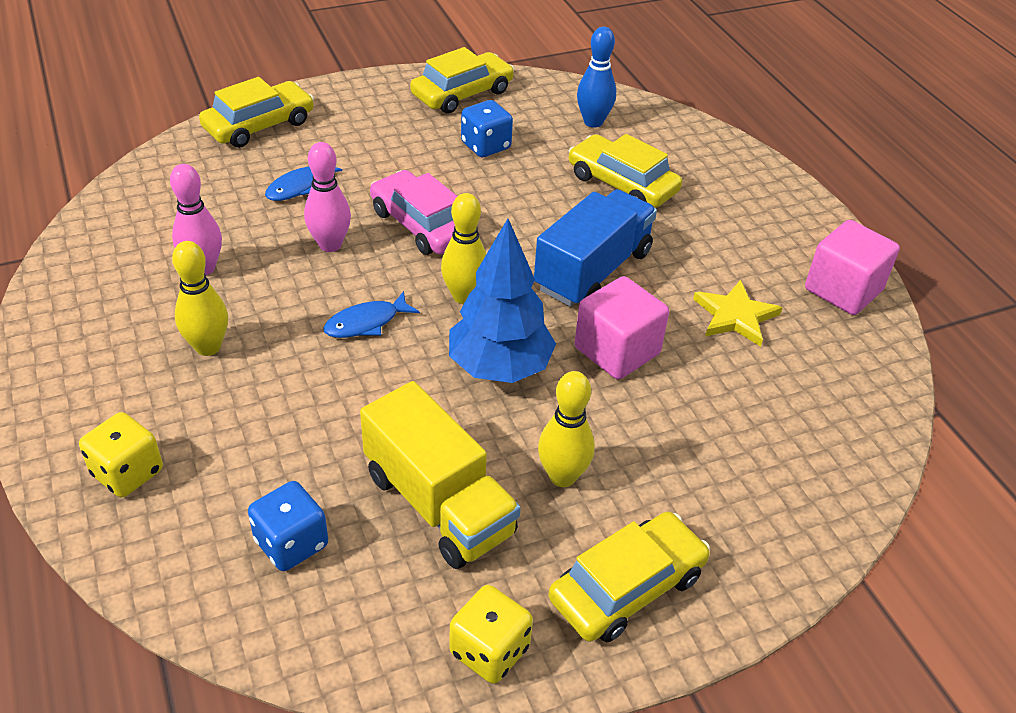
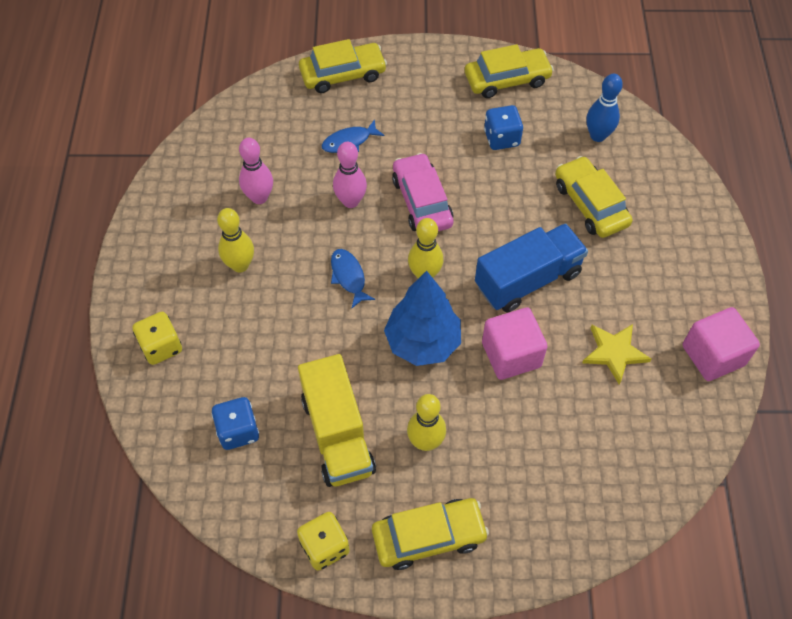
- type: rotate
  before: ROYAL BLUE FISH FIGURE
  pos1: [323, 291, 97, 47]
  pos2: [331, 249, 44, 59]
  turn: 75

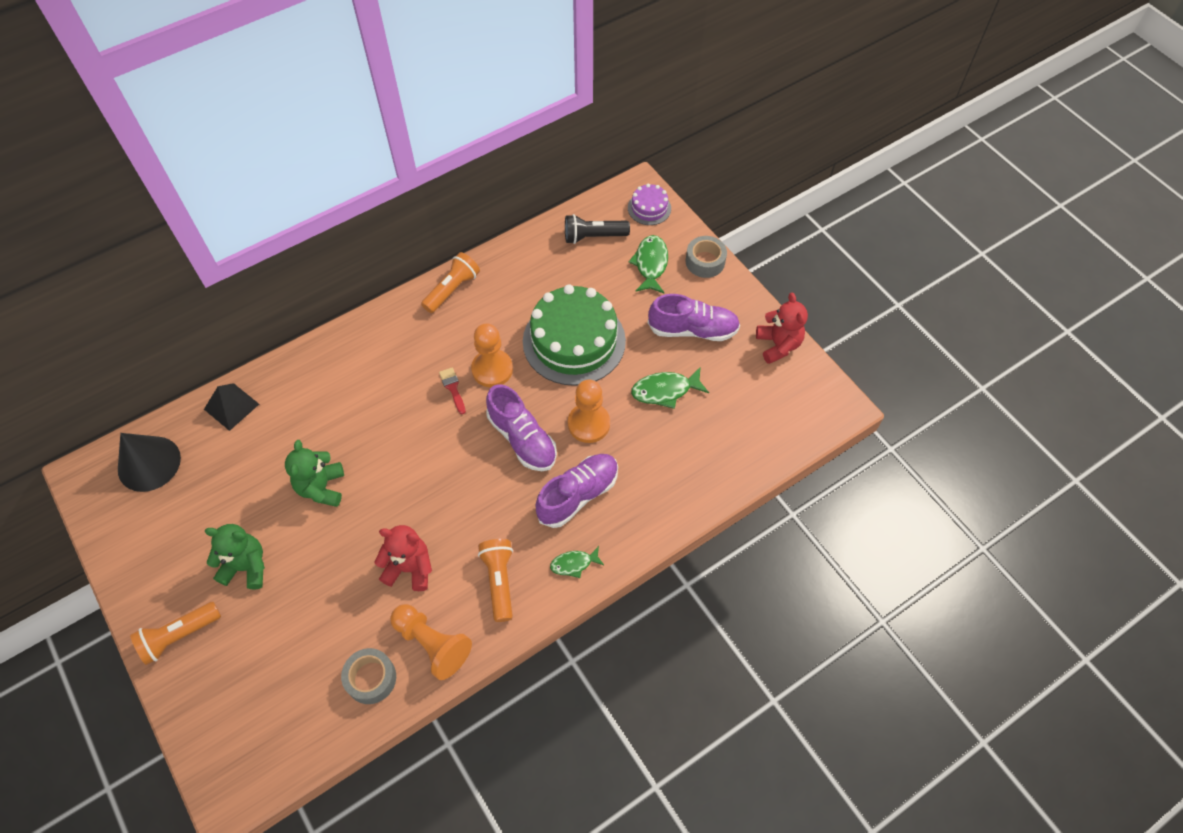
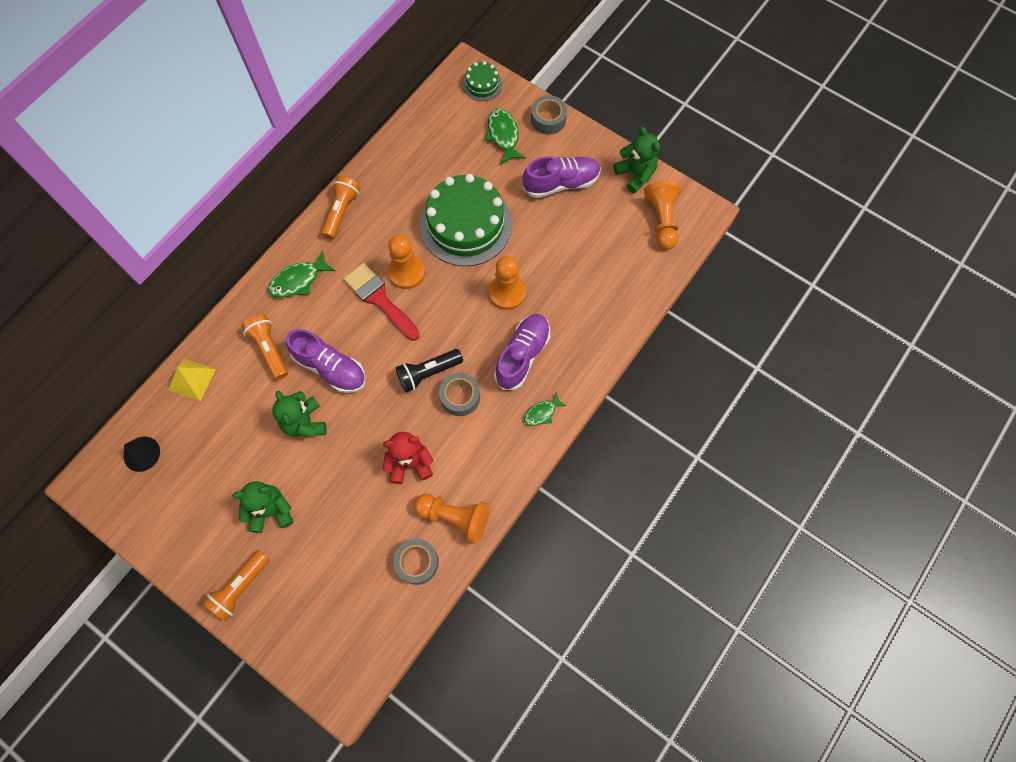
- type: insert
  after: ASH-GREY TAPE
  pos2: [439, 373, 41, 43]
- type: insert
  after: ORANGE CHESS PAWN
  pos2: [644, 180, 37, 70]
- type: move
  before: ORANGE TORCH
  pos1: [478, 539, 35, 83]
  pos2: [241, 315, 47, 65]
- type: move
  before: PURPLE LACE-UP SHOE
  pos1: [486, 384, 71, 87]
  pos2: [286, 329, 80, 64]
- type: move
  before: EBONY TORCH
  pos1: [565, 214, 65, 30]
  pos2: [396, 349, 67, 44]
- type: move
  before: EMERALD FISH FIGURE
  pos1: [631, 367, 78, 42]
  pos2: [268, 250, 68, 48]
- type: recolor
  before: EBONY PYRAMID SHAPE
  after: YELLOW PYRAMID SHAPE
  pos1: [204, 383, 55, 48]
  pos2: [168, 359, 48, 42]
- type: recolor
  before: PURPLE CAKE
  after: EMERALD CAKE
  pos1: [628, 183, 43, 42]
  pos2: [463, 61, 39, 40]
- type: recolor
  before: SCARLET TEDDY
  after: EMERALD TEDDY
  pos1: [756, 293, 52, 71]
  pos2: [613, 127, 47, 67]
- type: resize
  before: EBONY SOLID CONE
  pos1: [118, 433, 63, 59]
  pos2: [124, 437, 36, 35]
  scale: 0.64
- type: resize
  before: SCARLET PAINT BRUSH
  pos1: [439, 367, 27, 47]
  pos2: [344, 263, 76, 78]
  scale: 2.03

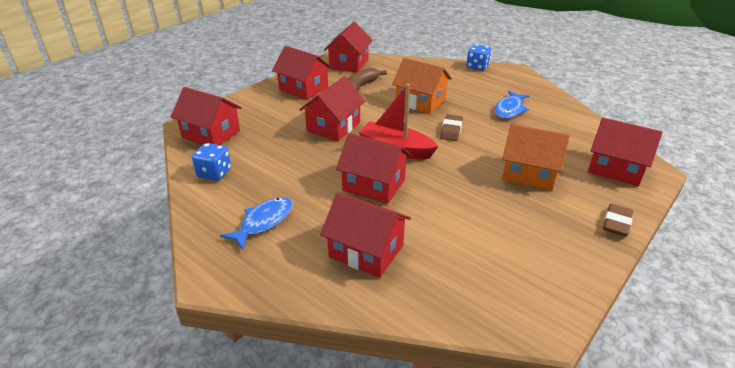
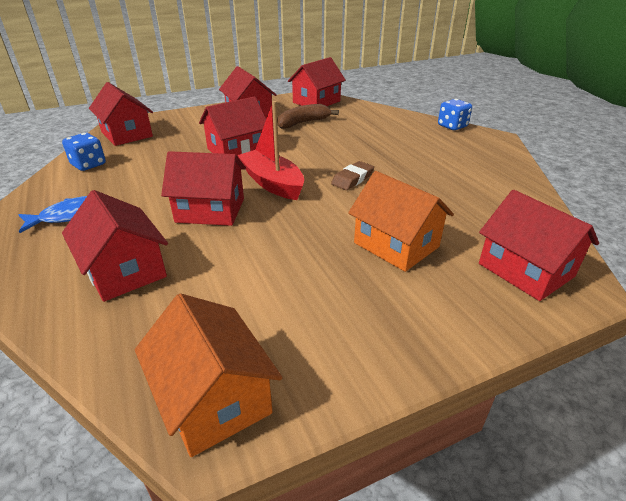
- type: delete
  before: ROYAL BLUE FISH FIGURE
  pos1: [495, 91, 35, 28]
- type: delete
  before: RUSSET ERASER
  pos1: [603, 204, 30, 32]
- type: move
  before: ORANGE HOUSE
  pos1: [392, 58, 60, 56]
  pos2: [135, 293, 148, 164]
- type: rotate
  before: SCARLET HOUSE
  pos1: [336, 133, 75, 71]
  pos2: [161, 151, 85, 75]
  turn: -45

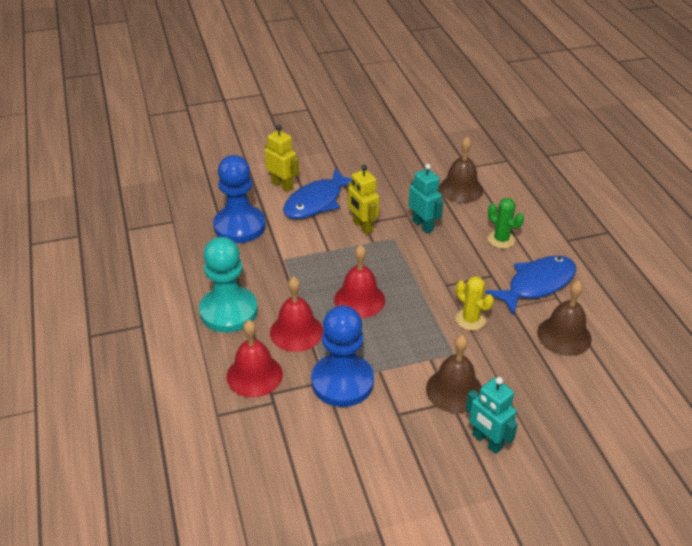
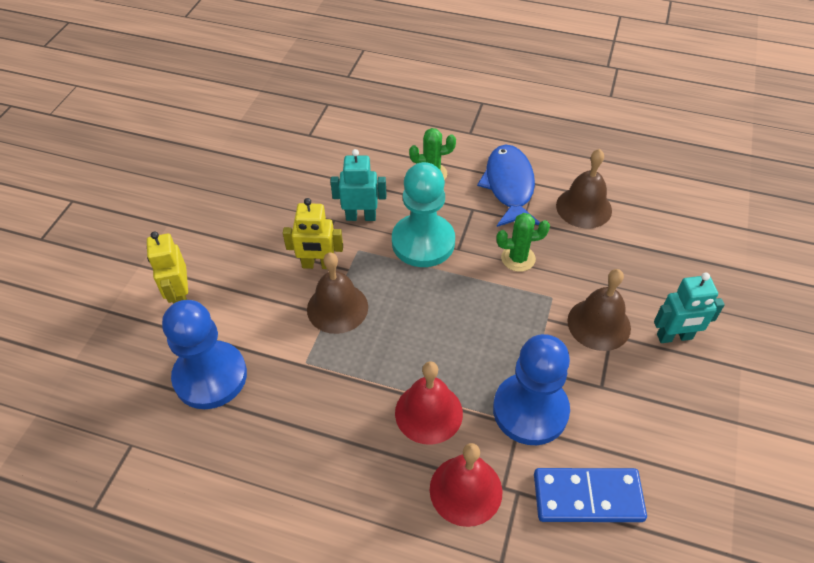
- type: delete
  before: ROYAL BLUE FISH FIGURE
  pos1: [283, 168, 69, 51]
- type: delete
  before: SCARLET SCHOOL BELL
  pos1: [334, 245, 51, 73]
- type: insert
  after: ROYAL BLUE DOMINO
  pos2: [534, 468, 113, 54]
- type: move
  before: TURQUOISE CHESS PAWN
  pos1: [199, 237, 59, 96]
  pos2: [392, 162, 63, 105]
- type: move
  before: RUSSET SCHOOL BELL
  pos1: [439, 137, 44, 66]
  pos2: [307, 252, 61, 82]
- type: recolor
  before: YELLOW CACTUS
  after: EMERALD CACTUS
  pos1: [455, 276, 39, 55]
  pos2: [497, 213, 53, 59]
- type: rotate
  before: YELLOW TOY ROBOT
  pos1: [265, 125, 34, 67]
  pos2: [147, 231, 41, 73]
  turn: -90

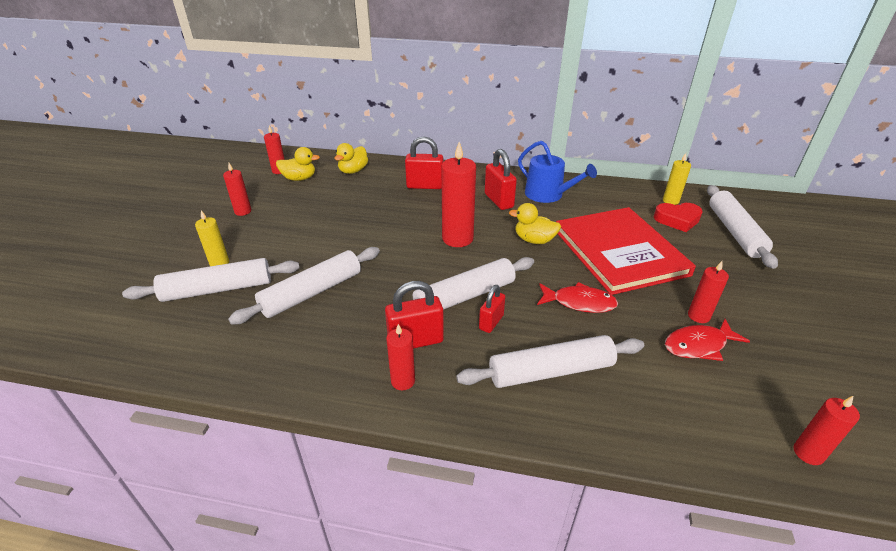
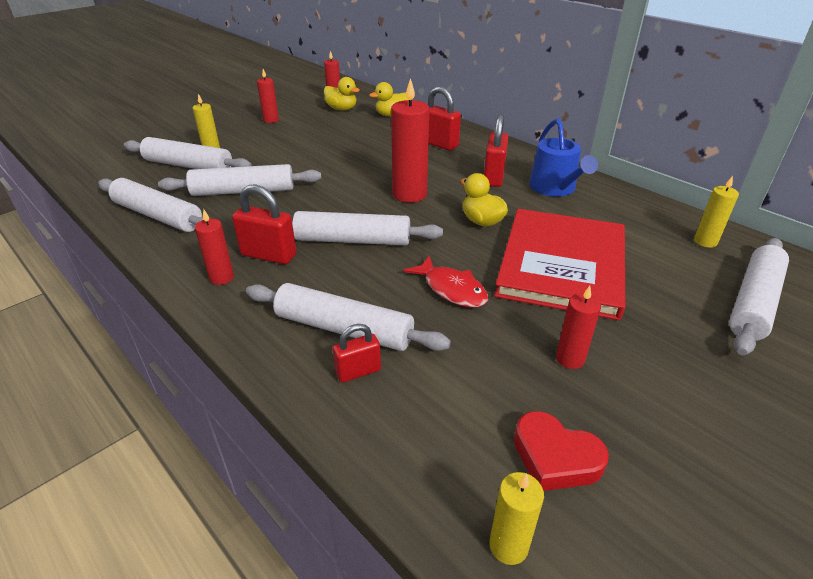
- type: delete
  before: SCARLET FISH FIGURE
  pos1: [665, 319, 85, 42]
- type: insert
  after: SNOW-WHITE DOUGH ROLLER
  pos2: [98, 178, 112, 54]
- type: move
  before: SCARLET PADLOCK
  pos1: [479, 285, 26, 48]
  pos2: [333, 324, 48, 59]
- type: move
  before: SCARLET HEART SHAPE
  pos1: [653, 203, 50, 29]
  pos2: [514, 411, 95, 80]
- type: recolor
  before: SCARLET PILLAR CANDLE
  after: YELLOW PILLAR CANDLE
  pos1: [794, 396, 66, 69]
  pos2: [489, 472, 55, 93]

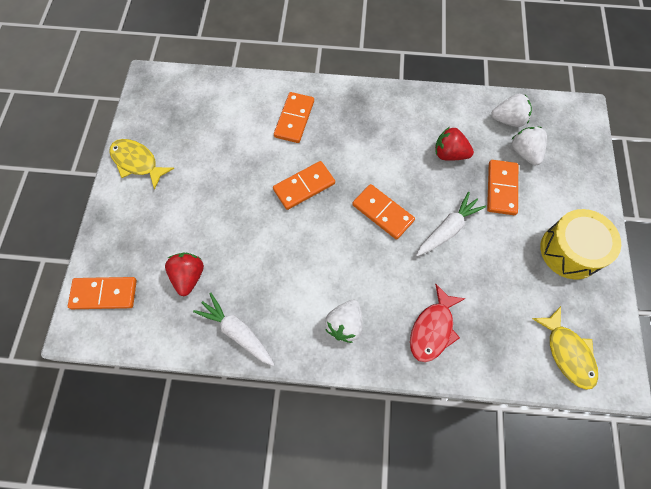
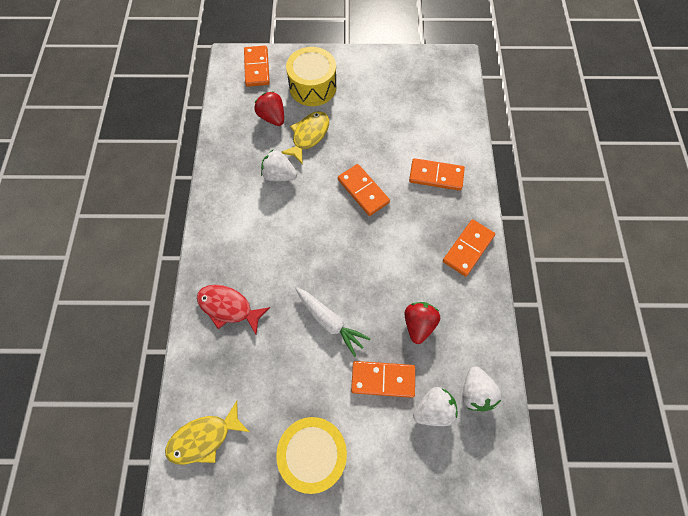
- type: delete
  before: SNOW-WHITE ROOT VEGETABLE
  pos1: [193, 293, 81, 73]
- type: insert
  after: YELLOW TOY DRUM
  pos2: [286, 47, 51, 59]
- type: move
  before: YELLOW FISH FIGURE
  pos1: [109, 139, 65, 51]
  pos2: [282, 111, 47, 54]
- type: move
  before: SNOW-WHITE TOY STRAWBERRY
  pos1: [325, 300, 38, 43]
  pos2: [261, 150, 36, 31]
- type: move
  before: ORANGE DOMINO
  pos1: [352, 184, 63, 56]
  pos2: [443, 219, 52, 58]
- type: rotate
  before: SCARLET TOY STRAWBERRY
  pos1: [165, 252, 39, 44]
  pos2: [254, 91, 30, 35]
  turn: -120

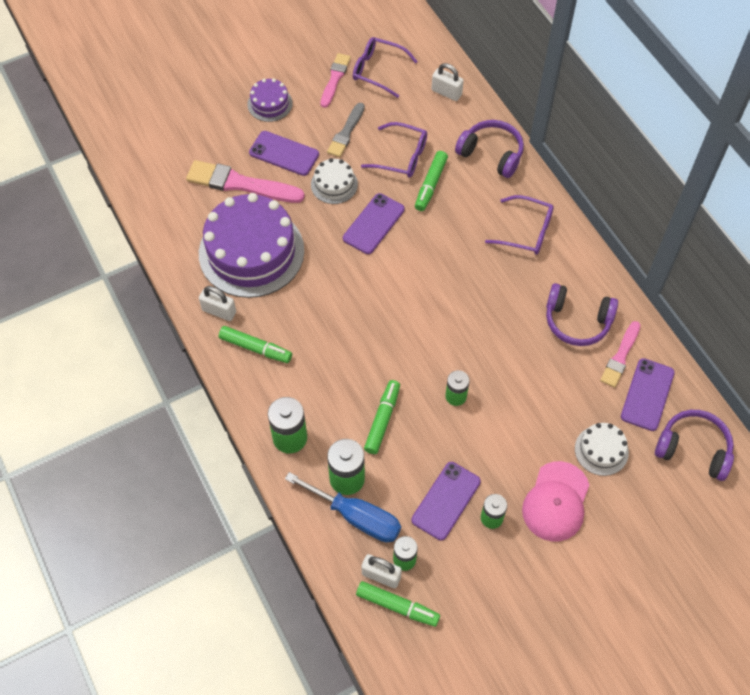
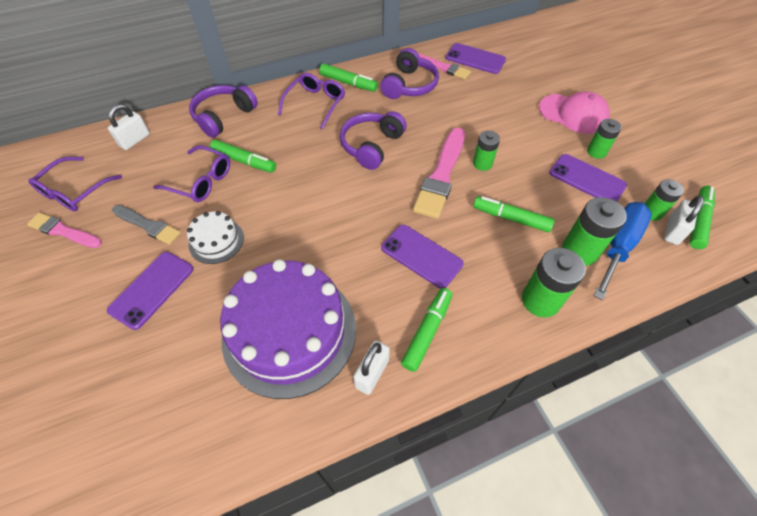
- type: delete
  before: PURPLE CAKE
  pos1: [247, 78, 46, 44]
- type: delete
  before: SNOW-WHITE CAKE
  pos1: [575, 423, 54, 53]
- type: insert
  after: EMERALD MARKER
  pos2: [319, 64, 59, 28]
- type: move
  before: PINK PAINT BRUSH
  pos1: [186, 160, 119, 43]
  pos2: [413, 128, 52, 91]
- type: move
  before: PURPLE MOBILE PHONE
  pos1: [343, 193, 62, 61]
  pos2: [381, 225, 83, 64]
- type: move
  before: PURPLE HEADPHONES
  pos1: [655, 410, 79, 71]
  pos2: [340, 111, 67, 59]
- type: rotate
  before: PURPLE SPECTACLES
  pos1: [361, 122, 66, 56]
  pos2: [153, 145, 77, 57]
  turn: 90

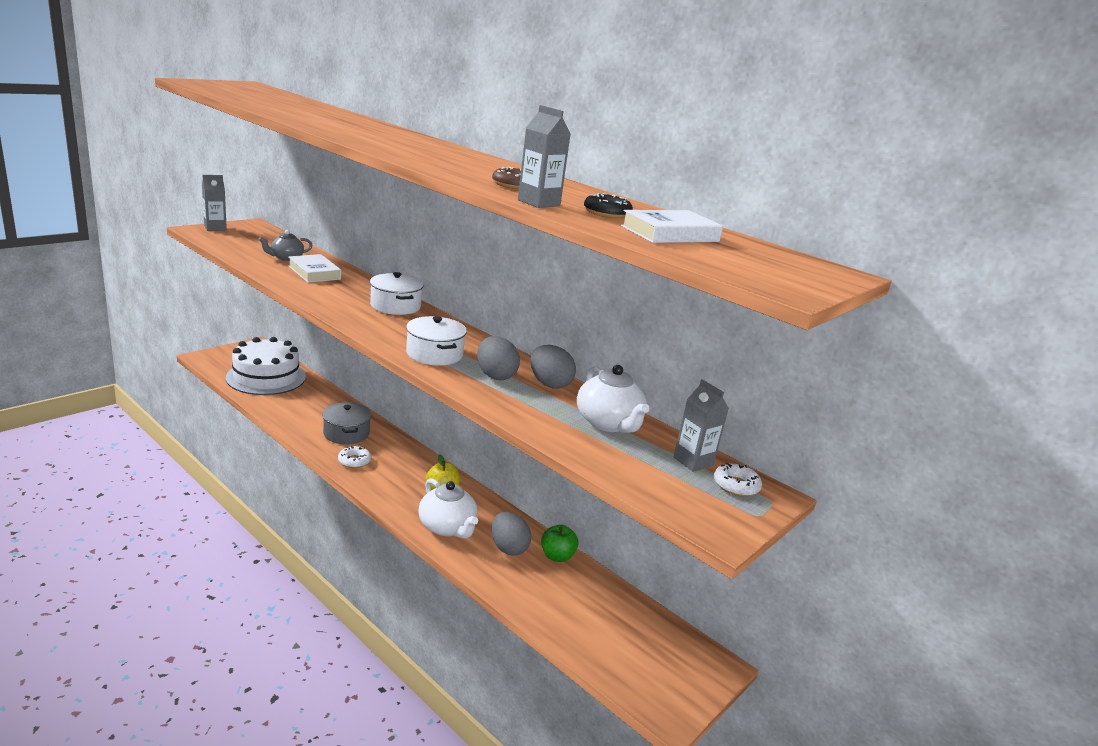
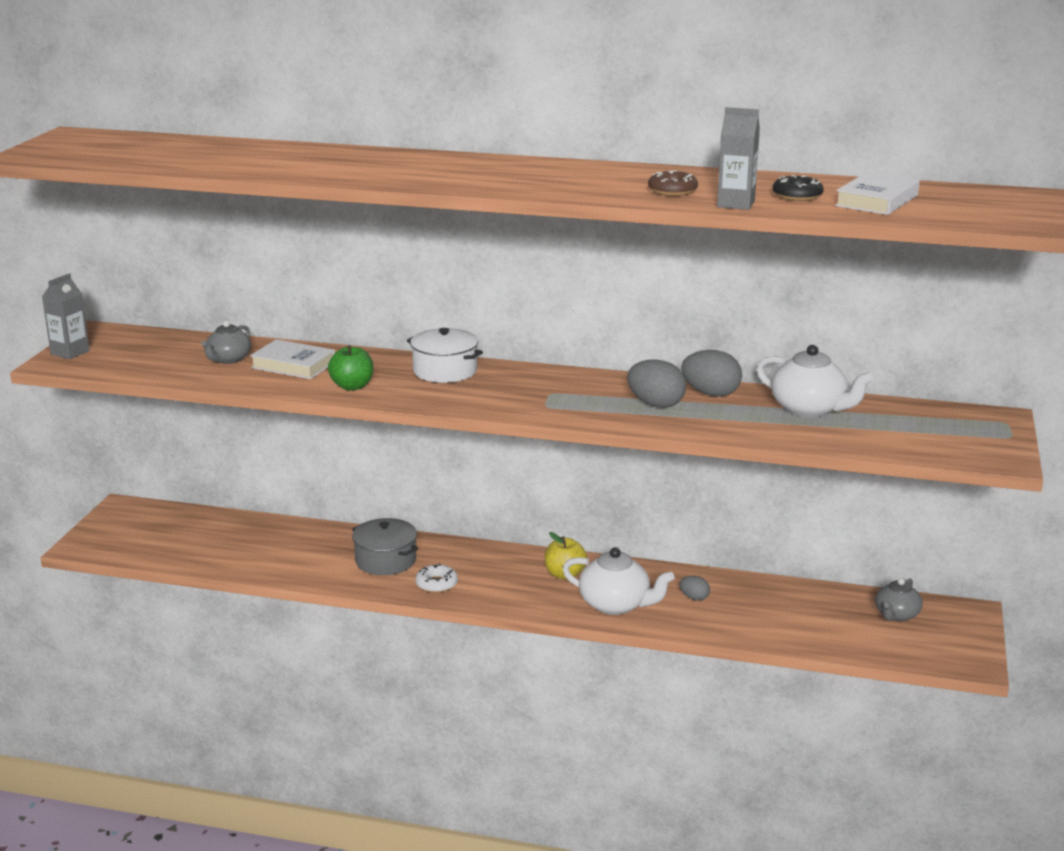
- type: delete
  before: SNOW-WHITE CAKE
  pos1: [226, 337, 80, 58]
- type: delete
  before: SNOW-WHITE STOCKPOT
  pos1: [406, 316, 61, 49]
- type: delete
  before: ASH-GREY CARTON
  pos1: [674, 379, 55, 93]
- type: delete
  before: SNOW-WHITE DONUT
  pos1: [714, 463, 48, 34]
- type: insert
  after: ASH-GREY CHINA TEAPOT
  pos2: [875, 578, 47, 44]
- type: move
  before: EMERALD APPLE FRUIT
  pos1: [541, 525, 37, 37]
  pos2: [328, 345, 45, 46]
- type: resize
  before: ASH-GREY TOY EGG
  pos1: [491, 512, 40, 44]
  pos2: [679, 576, 31, 25]
  scale: 0.54

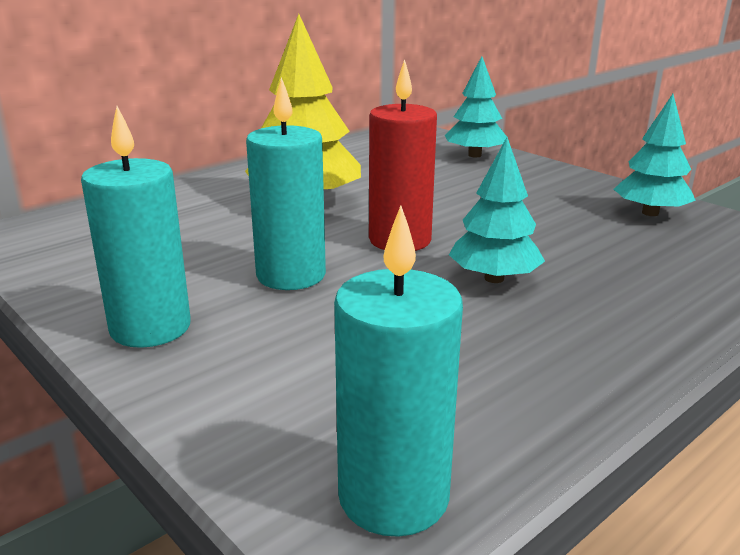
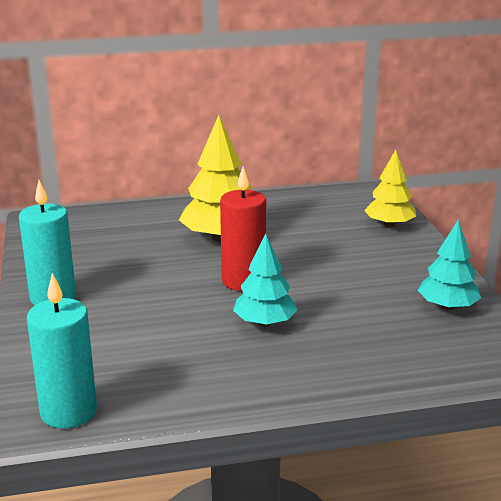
- type: delete
  before: TURQUOISE PILLAR CANDLE
  pos1: [246, 77, 80, 213]
- type: recolor
  before: TURQUOISE TOY TREE
  after: YELLOW TOY TREE
  pos1: [445, 56, 62, 101]
  pos2: [364, 150, 52, 77]

